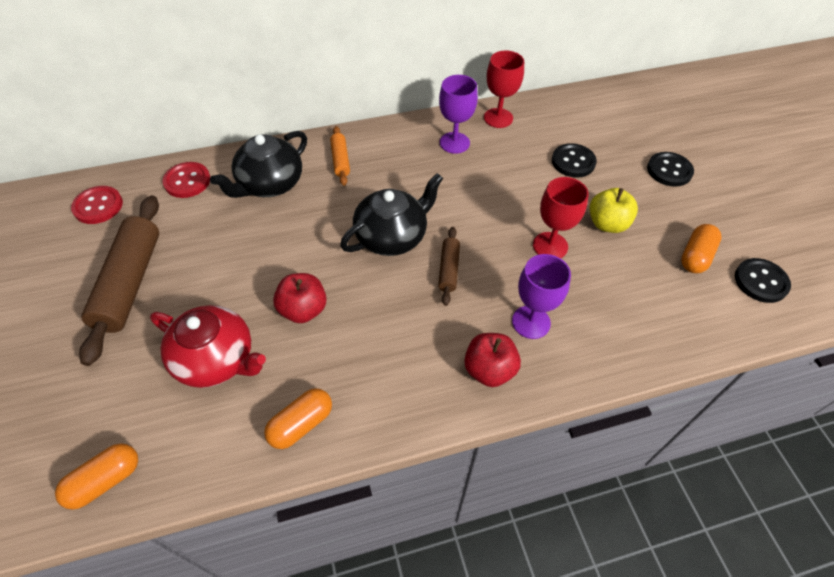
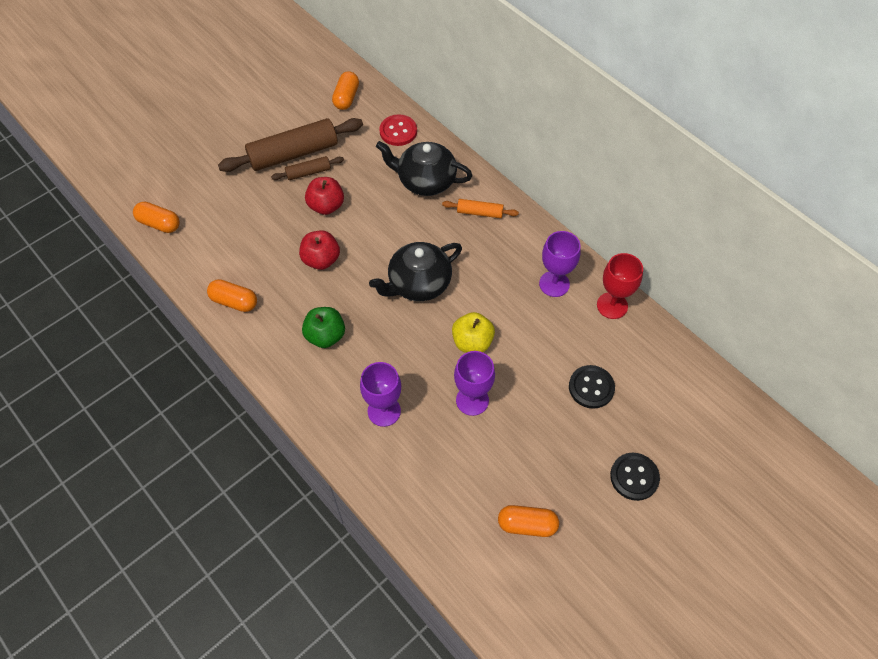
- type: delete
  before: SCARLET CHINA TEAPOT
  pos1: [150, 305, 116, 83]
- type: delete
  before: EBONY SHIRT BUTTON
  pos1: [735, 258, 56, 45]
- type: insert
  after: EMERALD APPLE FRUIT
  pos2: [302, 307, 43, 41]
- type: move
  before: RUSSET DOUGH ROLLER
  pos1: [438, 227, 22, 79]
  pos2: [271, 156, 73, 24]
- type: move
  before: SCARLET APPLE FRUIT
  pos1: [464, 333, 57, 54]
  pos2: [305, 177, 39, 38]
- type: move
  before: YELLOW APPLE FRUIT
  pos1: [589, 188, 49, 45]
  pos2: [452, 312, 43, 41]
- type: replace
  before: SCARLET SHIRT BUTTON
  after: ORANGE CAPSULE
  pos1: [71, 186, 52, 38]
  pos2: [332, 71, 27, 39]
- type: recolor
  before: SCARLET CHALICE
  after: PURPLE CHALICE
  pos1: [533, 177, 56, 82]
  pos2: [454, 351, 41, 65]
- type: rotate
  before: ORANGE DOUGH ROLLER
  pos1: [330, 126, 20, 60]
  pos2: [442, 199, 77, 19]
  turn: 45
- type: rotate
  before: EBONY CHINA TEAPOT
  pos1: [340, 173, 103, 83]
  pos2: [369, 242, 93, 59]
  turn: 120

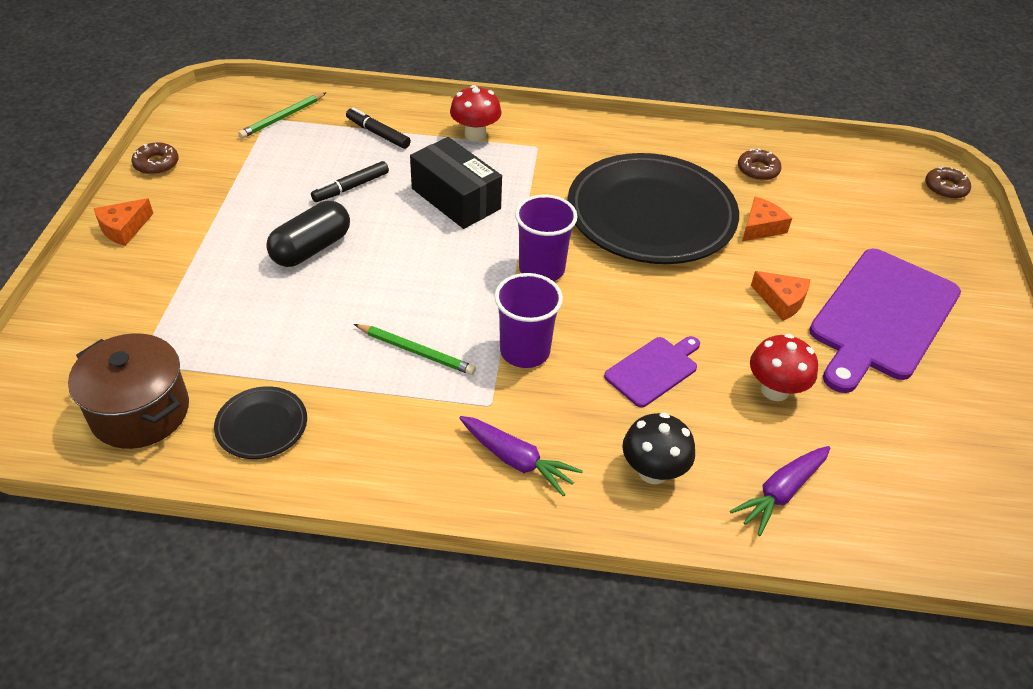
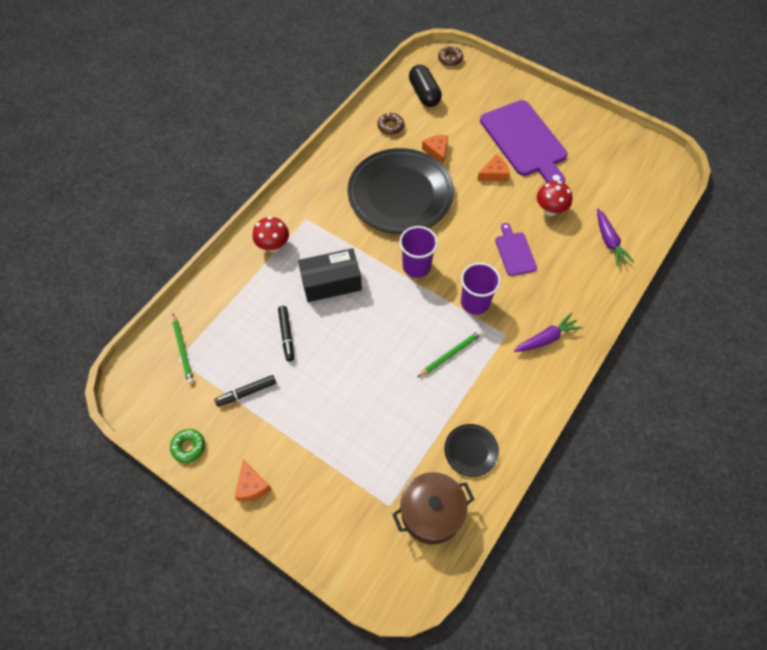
- type: delete
  before: EBONY FUNGUS
  pos1: [622, 412, 73, 72]
- type: move
  before: EBONY CAPSULE
  pos1: [266, 201, 84, 66]
  pos2: [409, 65, 33, 42]
- type: move
  before: EBONY MARKER
  pos1: [346, 108, 65, 41]
  pos2: [214, 375, 62, 31]
- type: recolor
  before: RUSSET DONUT
  after: EMERALD DONUT
  pos1: [132, 142, 47, 33]
  pos2: [170, 429, 35, 34]

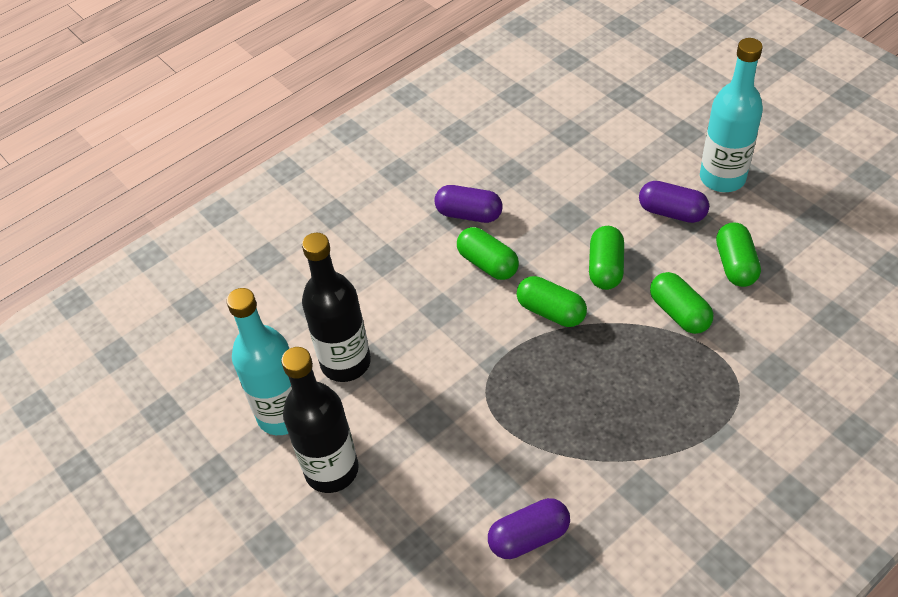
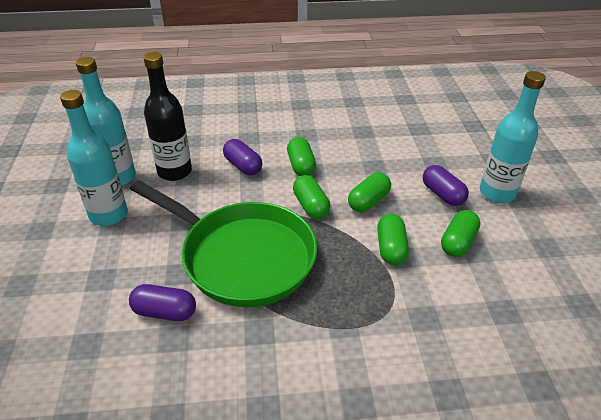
- type: insert
  after: EMERALD SKILLET
  pos2: [130, 180, 187, 127]
- type: move
  before: PURPLE CAPSULE
  pos1: [434, 185, 69, 38]
  pos2: [223, 139, 39, 36]
- type: recolor
  before: EBONY FLASK
  after: TURQUOISE FLASK
  pos1: [281, 347, 78, 146]
  pos2: [60, 90, 67, 136]

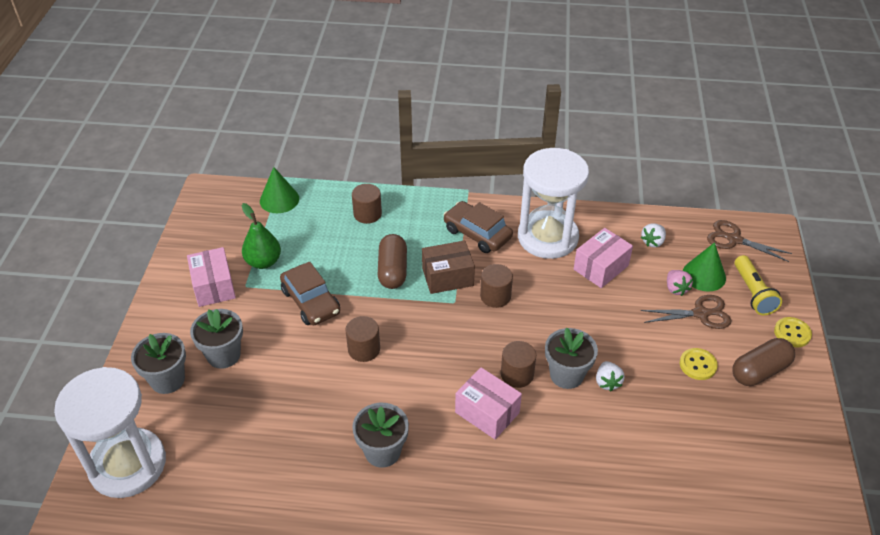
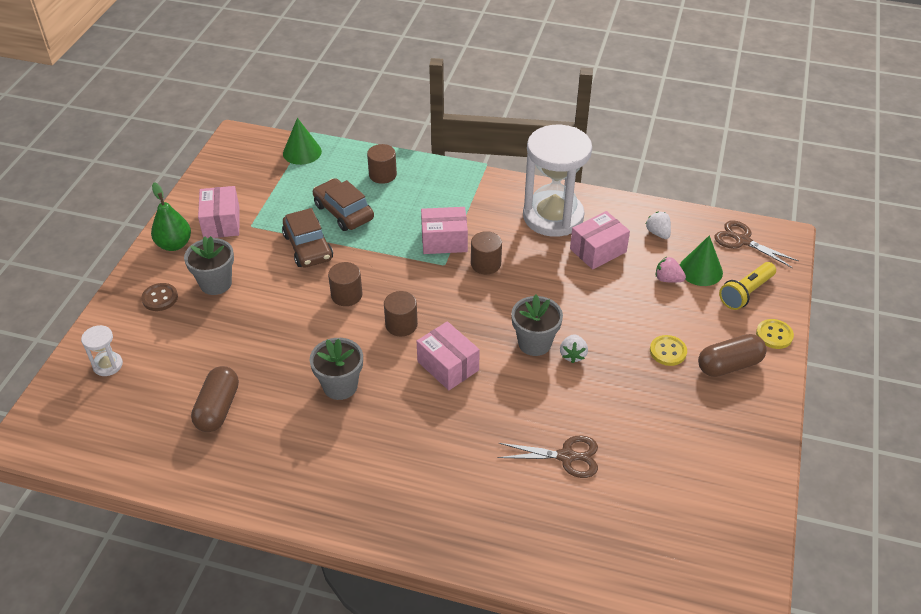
- type: move
  before: EMERALD PEAR FRUIT
  pos1: [242, 203, 39, 66]
  pos2: [151, 182, 40, 69]
- type: move
  before: RUSSET CAPSULE
  pos1: [378, 234, 29, 55]
  pos2: [191, 366, 48, 66]
- type: move
  before: RUSSET AUTOMOBILE
  pos1: [443, 201, 70, 52]
  pos2: [313, 178, 61, 53]
- type: move
  before: RUSSET CYLINDER
  pos1: [501, 341, 35, 47]
  pos2: [384, 291, 34, 45]
- type: move
  before: RUSSET SCISSORS
  pos1: [641, 295, 90, 34]
  pos2: [498, 435, 100, 43]
- type: replace
  before: ASH-GREY FLOWER POT
  after: RUSSET SHIRT BUTTON
  pos1: [131, 333, 55, 61]
  pos2: [141, 283, 37, 28]
- type: recolor
  before: RUSSET PARCEL
  after: PINK PARCEL
  pos1: [422, 240, 53, 54]
  pos2: [421, 207, 47, 47]
- type: rotate
  before: SNOW-WHITE TOY STRAWBERRY
  pos1: [641, 223, 25, 24]
  pos2: [646, 212, 25, 27]
  turn: 105
- type: rotate
  before: PINK TOY STRAWBERRY
  pos1: [667, 270, 26, 26]
  pos2: [656, 257, 30, 26]
  turn: 120
- type: rotate
  before: YELLOW TORCH
  pos1: [734, 255, 48, 60]
  pos2: [719, 262, 57, 48]
  turn: 45
- type: resize
  before: SNOW-WHITE HOURGLASS
  pos1: [54, 367, 112, 131]
  pos2: [81, 325, 42, 51]
  scale: 0.42

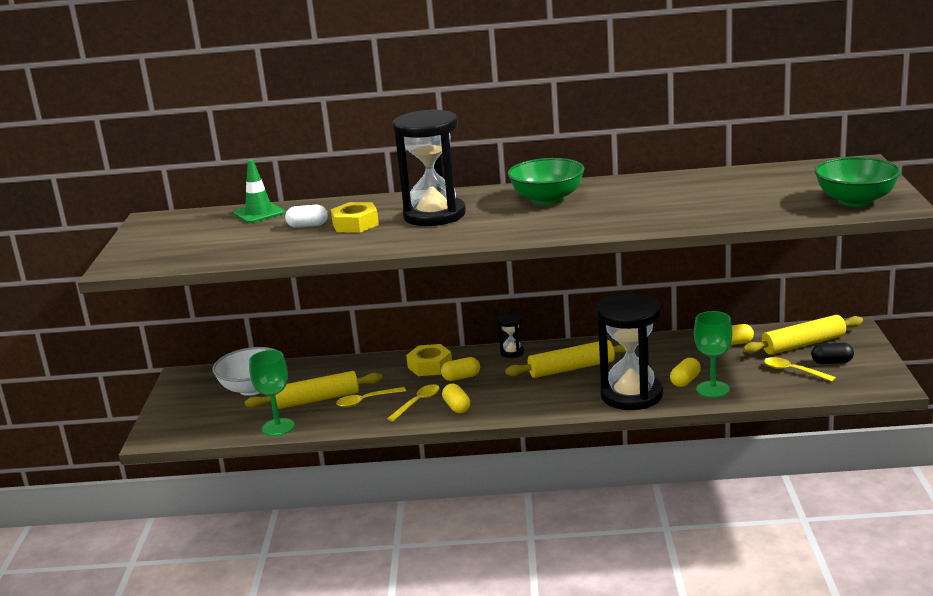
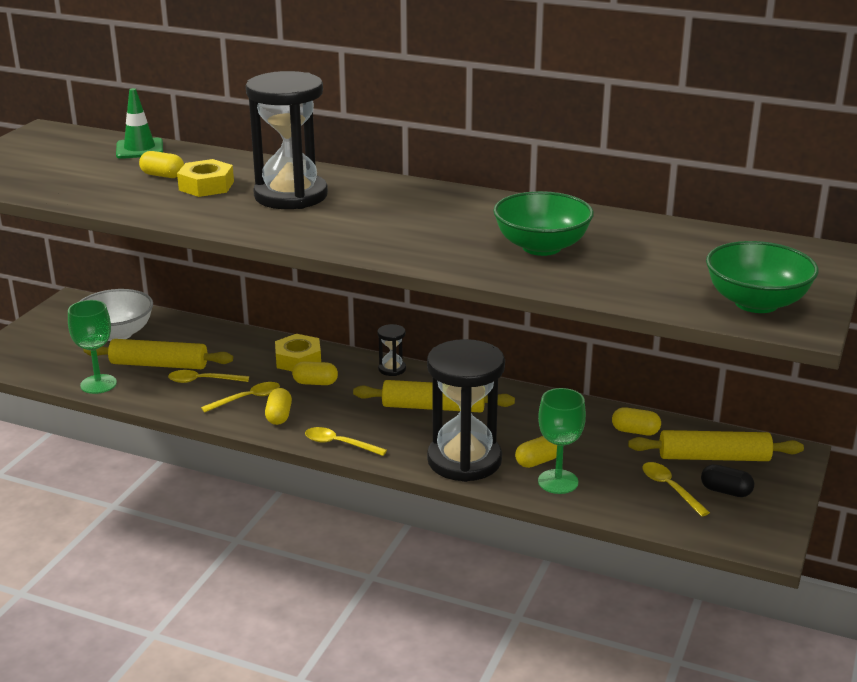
- type: insert
  after: YELLOW SPOON
  pos2: [305, 427, 82, 29]
- type: move
  before: EMERALD BOWL
  pos1: [508, 158, 76, 47]
  pos2: [493, 191, 101, 65]
- type: recolor
  before: SNOW-WHITE CAPSULE
  after: YELLOW CAPSULE
  pos1: [285, 205, 43, 23]
  pos2: [139, 151, 45, 27]

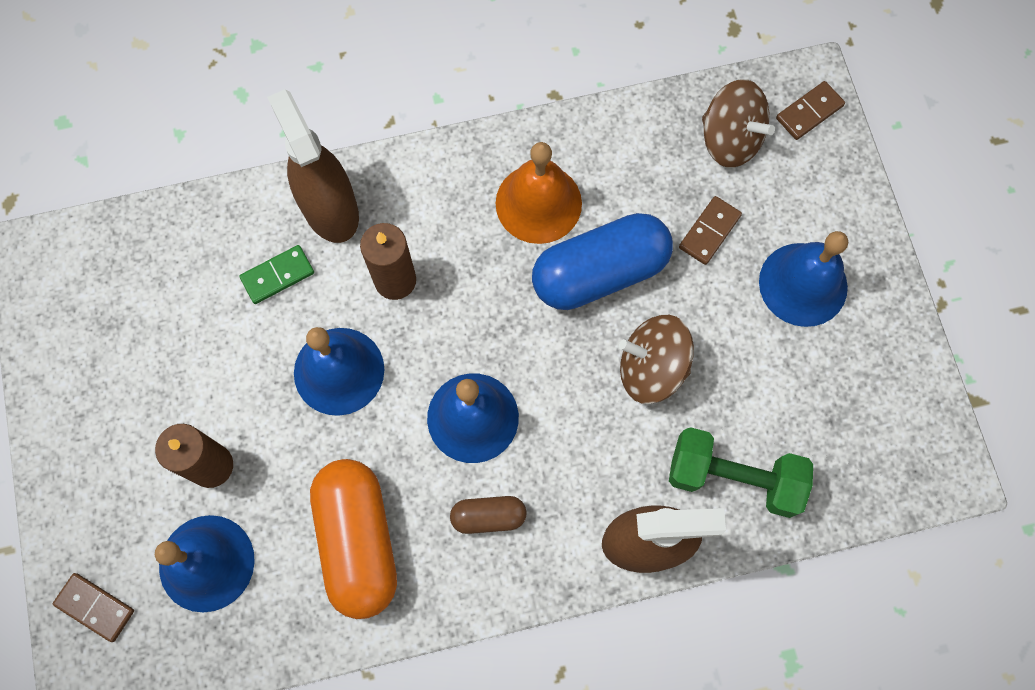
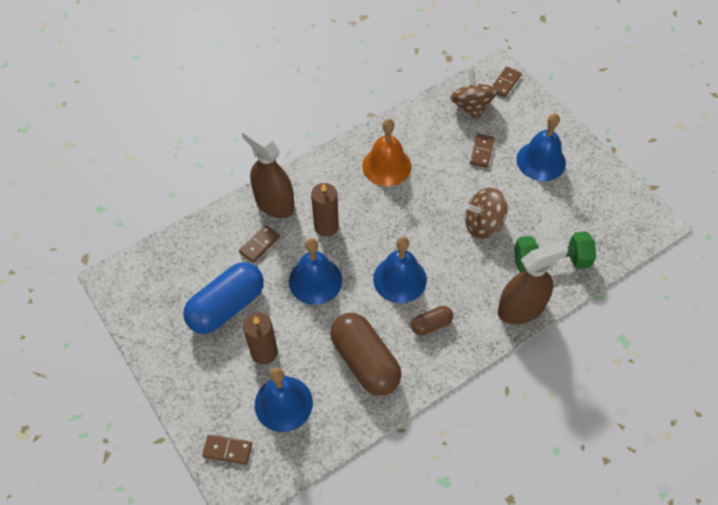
- type: move
  before: ROYAL BLUE CAPSULE
  pos1: [532, 213, 141, 97]
  pos2: [183, 262, 81, 72]
- type: recolor
  before: EMERALD DOMINO
  after: RUSSET DOMINO
  pos1: [239, 245, 75, 59]
  pos2: [239, 225, 41, 38]
- type: recolor
  before: ORANGE CAPSULE
  after: RUSSET CAPSULE
  pos1: [310, 459, 87, 160]
  pos2: [330, 313, 71, 83]
- type: rotate
  before: RUSSET TOY TOP
  pos1: [702, 79, 73, 89]
  pos2: [450, 69, 48, 52]
  turn: -120

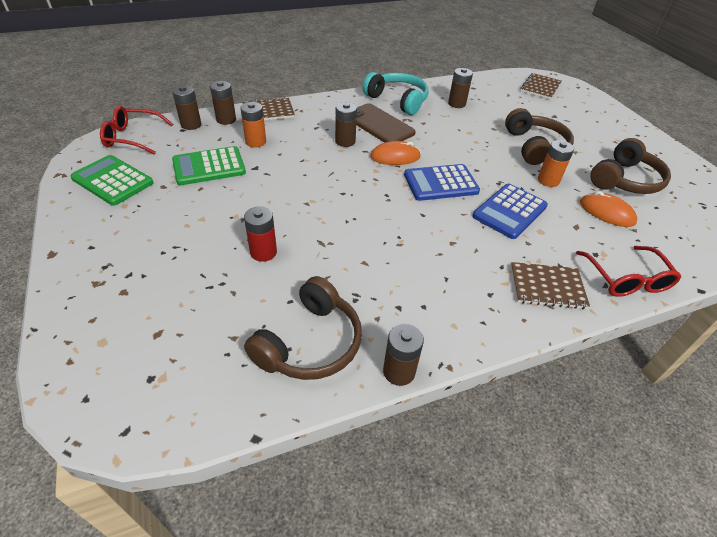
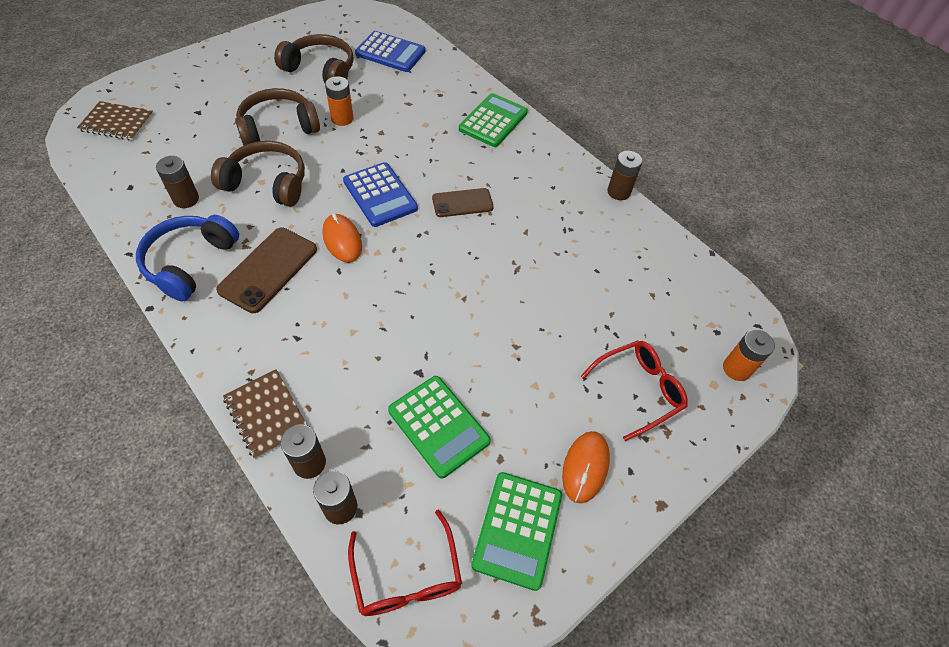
- type: delete
  before: SCARLET POWER CELL
  pos1: [244, 206, 33, 56]
- type: delete
  before: RUSSET POWER CELL
  pos1: [335, 102, 22, 45]
- type: insert
  after: RUSSET MOBILE PHONE
  pos2: [432, 188, 62, 29]
- type: move
  before: ORANGE POWER CELL
  pos1: [240, 102, 26, 46]
  pos2: [723, 329, 52, 52]
- type: move
  before: RUSSET HEADPHONES
  pos1: [244, 276, 118, 104]
  pos2: [211, 141, 94, 66]
- type: move
  before: ROYAL BLUE CALCULATOR
  pos1: [472, 183, 76, 56]
  pos2: [355, 31, 71, 41]
- type: move
  before: SCARLET SPECTACLES
  pos1: [576, 246, 105, 51]
  pos2: [581, 341, 107, 100]
- type: move
  before: ORANGE COMPUTER MOUSE
  pos1: [580, 191, 57, 36]
  pos2: [562, 431, 48, 72]
- type: replace
  before: RUSSET NOTEPAD
  after: EMERALD CALCULATOR
  pos1: [511, 262, 79, 47]
  pos2: [459, 93, 69, 54]
- type: recolor
  before: TURQUOISE HEADPHONES
  after: ROYAL BLUE HEADPHONES
  pos1: [363, 72, 65, 43]
  pos2: [136, 215, 103, 86]

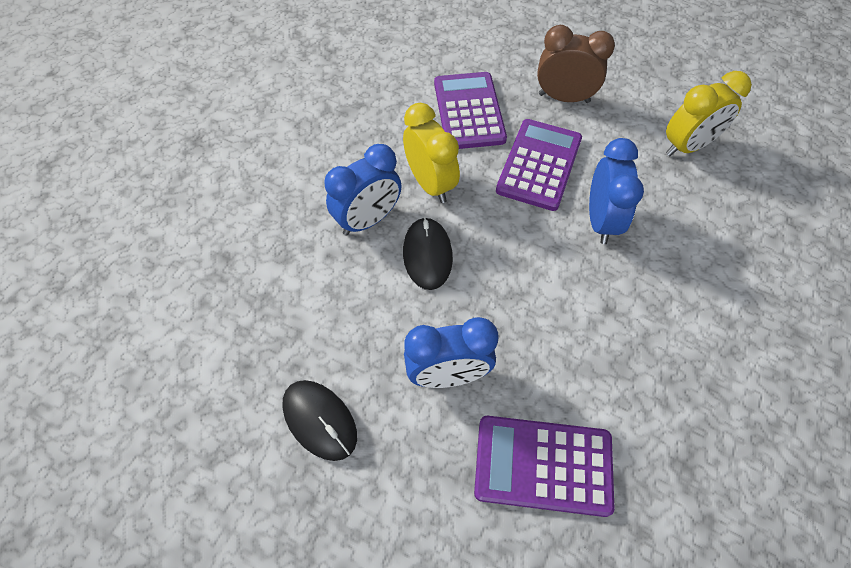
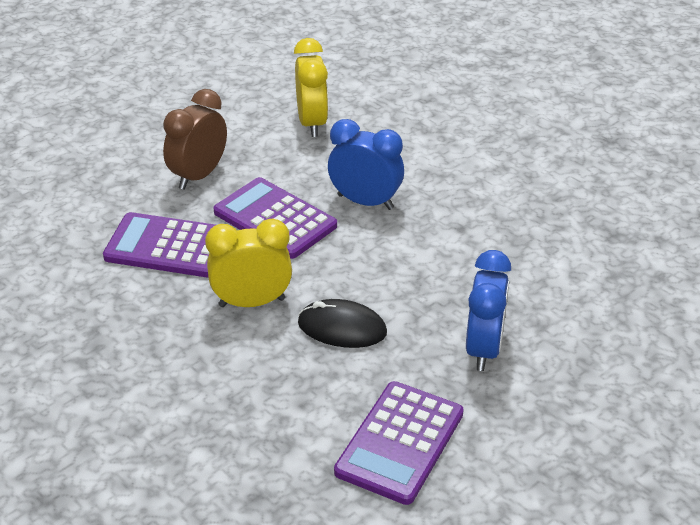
- type: delete
  before: EBONY COMPUTER MOUSE
  pos1: [282, 380, 75, 81]
- type: delete
  before: ROYAL BLUE ALARM CLOCK
  pos1: [324, 144, 78, 92]
- type: move
  before: PURPLE CALCULATOR
  pos1: [474, 416, 141, 101]
  pos2: [334, 381, 130, 124]

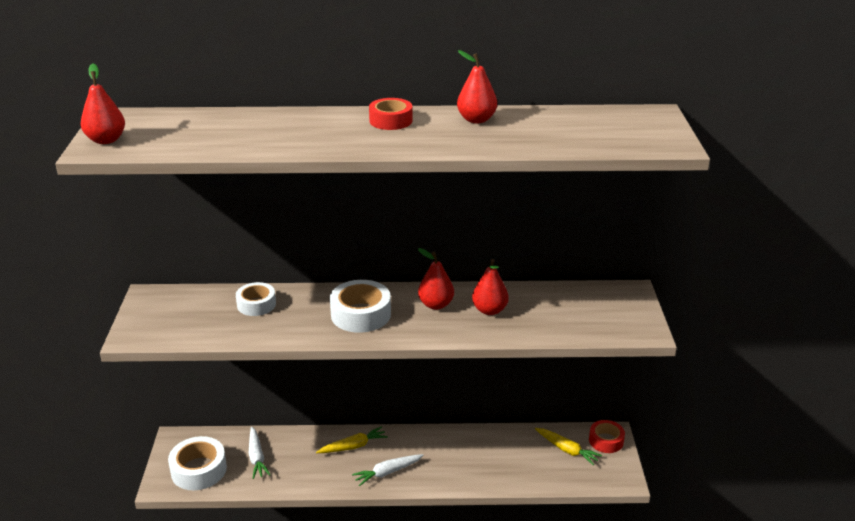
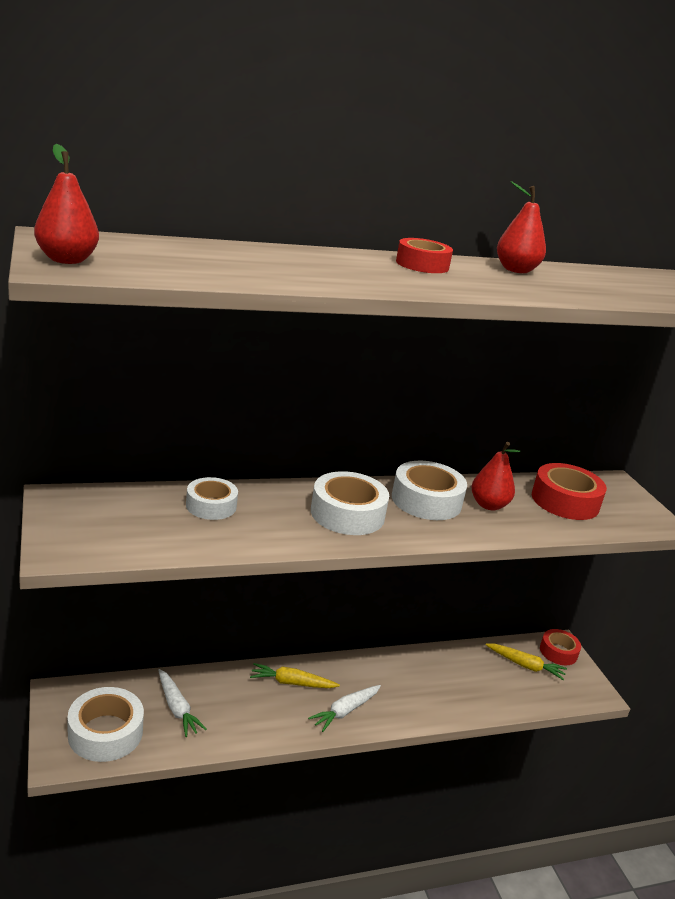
- type: insert
  after: SCARLET TAPE
  pos2: [532, 463, 75, 57]
- type: replace
  before: SCARLET PEAR FRUIT
  after: SNOW-WHITE TAPE
  pos1: [418, 248, 36, 62]
  pos2: [392, 461, 75, 59]
- type: rotate
  before: YELLOW ROOT VEGETABLE
  pos1: [316, 426, 72, 27]
  pos2: [250, 663, 90, 25]
  turn: -135

